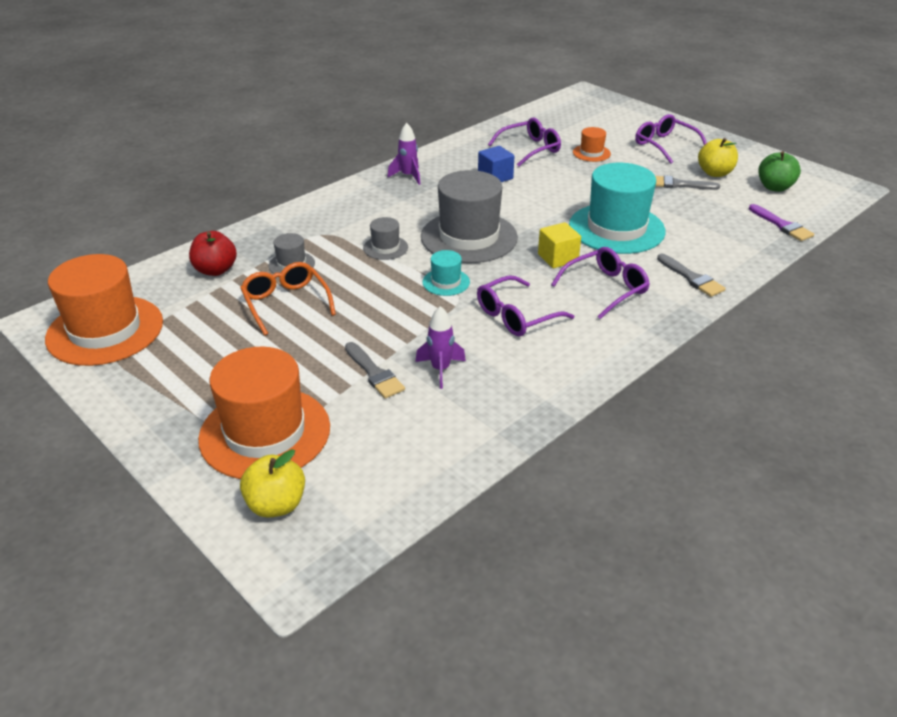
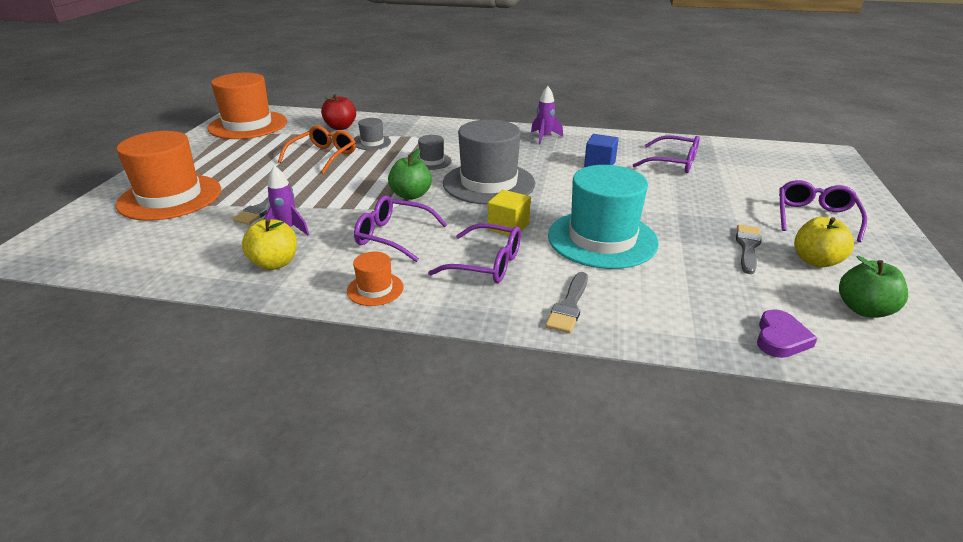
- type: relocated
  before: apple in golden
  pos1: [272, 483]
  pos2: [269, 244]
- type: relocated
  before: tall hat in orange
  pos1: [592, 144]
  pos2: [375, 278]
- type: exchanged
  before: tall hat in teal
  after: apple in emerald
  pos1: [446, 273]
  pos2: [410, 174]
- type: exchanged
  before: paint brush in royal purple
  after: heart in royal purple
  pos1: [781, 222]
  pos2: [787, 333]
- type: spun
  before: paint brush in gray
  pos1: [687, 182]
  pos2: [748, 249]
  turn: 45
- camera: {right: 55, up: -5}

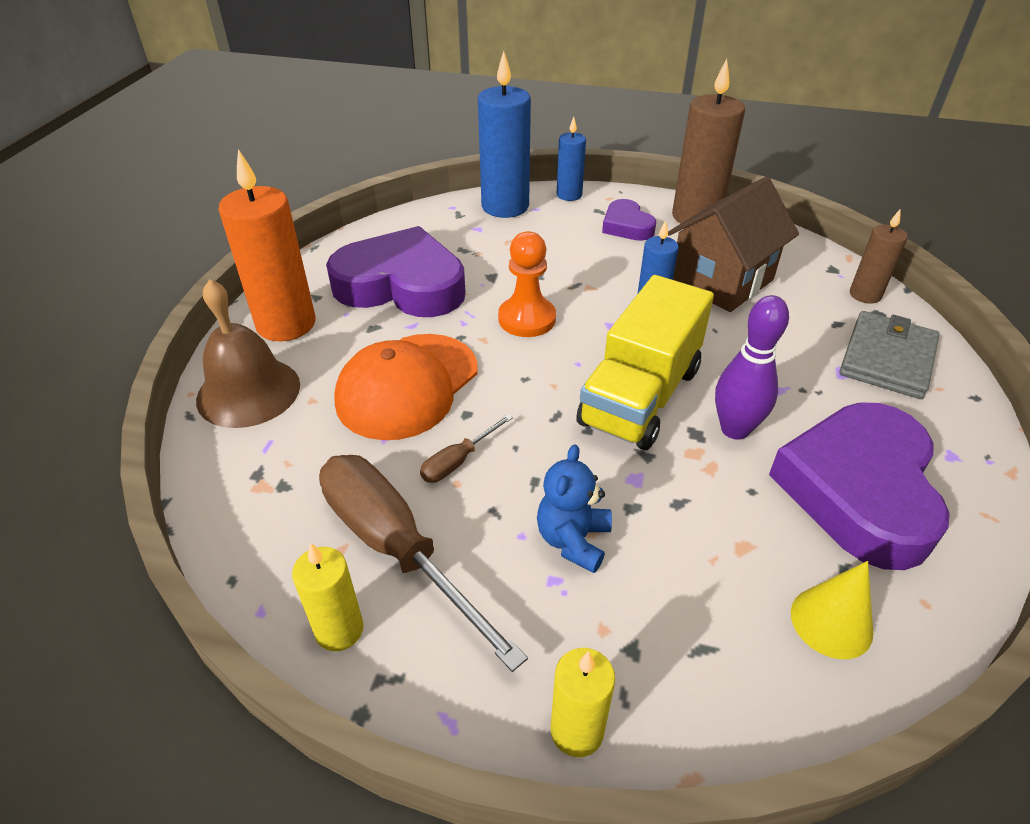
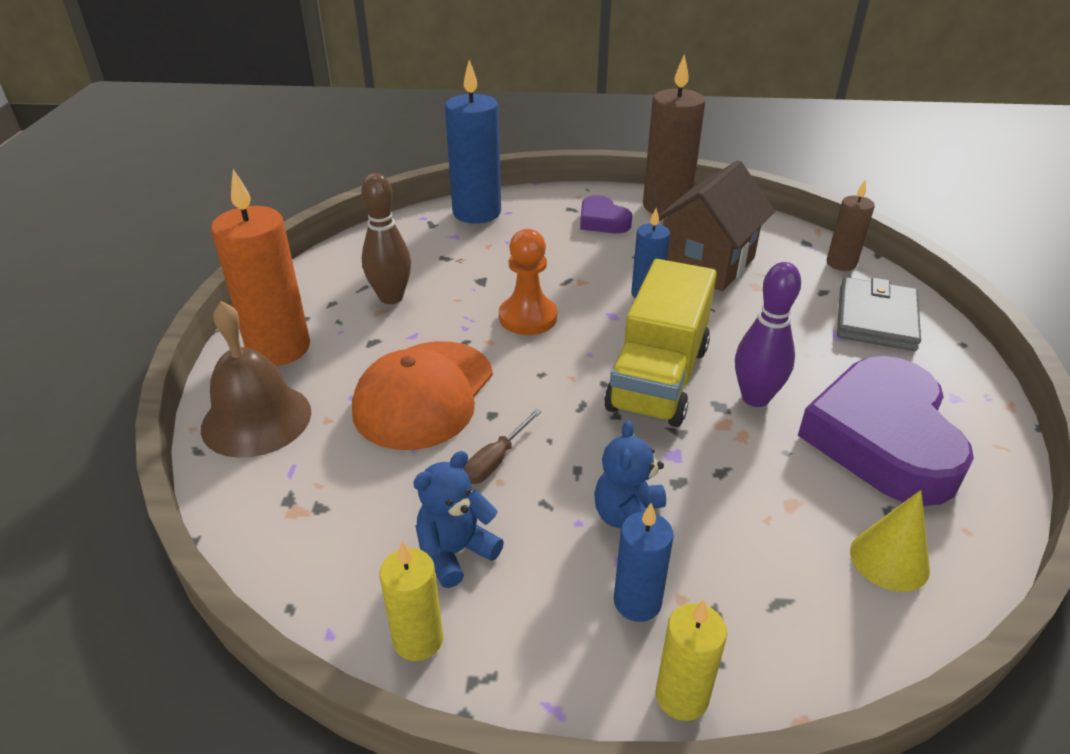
- type: relocated
  before: candle in blue
  pos1: [571, 159]
  pos2: [644, 562]
- type: exchanged
  before: hand screwdriver in dark brown
  after: teddy in blue
  pos1: [423, 563]
  pos2: [458, 519]
- type: exchanged
  before: heart in royal purple
  after: tenpin in dark brown
  pos1: [395, 271]
  pos2: [386, 238]
- camera: {right: -10, up: -5}

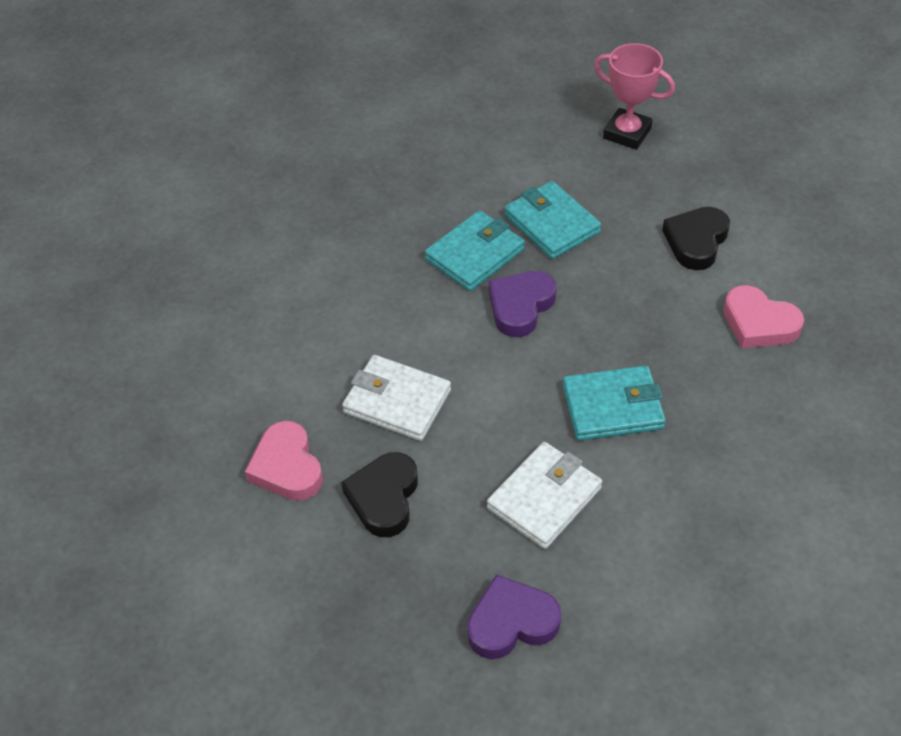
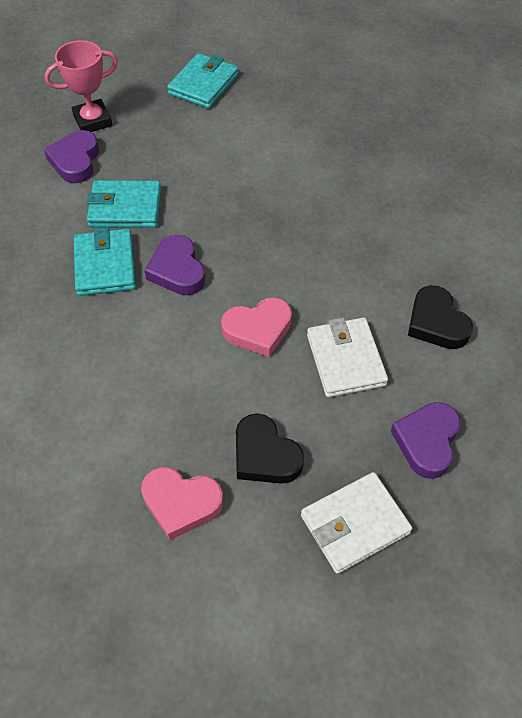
- type: appeared
  after: heart in royal purple
  pos2: [71, 156]
- type: relocated
  before: billfold in pure white
  pos1: [396, 398]
  pos2: [356, 523]
- type: relocated
  before: billfold in teal
  pos1: [614, 403]
  pos2: [202, 81]
- type: relocated
  before: heart in jet-black
  pos1: [696, 238]
  pos2: [440, 317]
- type: relocated
  before: heart in rose-pink
  pos1: [764, 316]
  pos2: [256, 327]
- camera: {right: -55, up: 5}

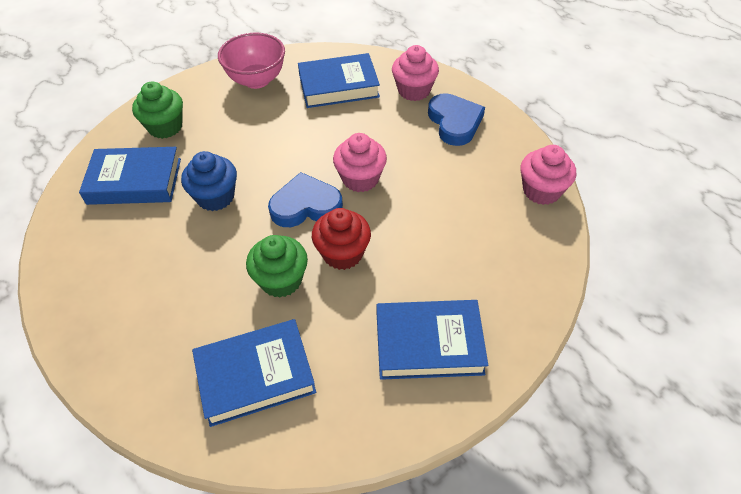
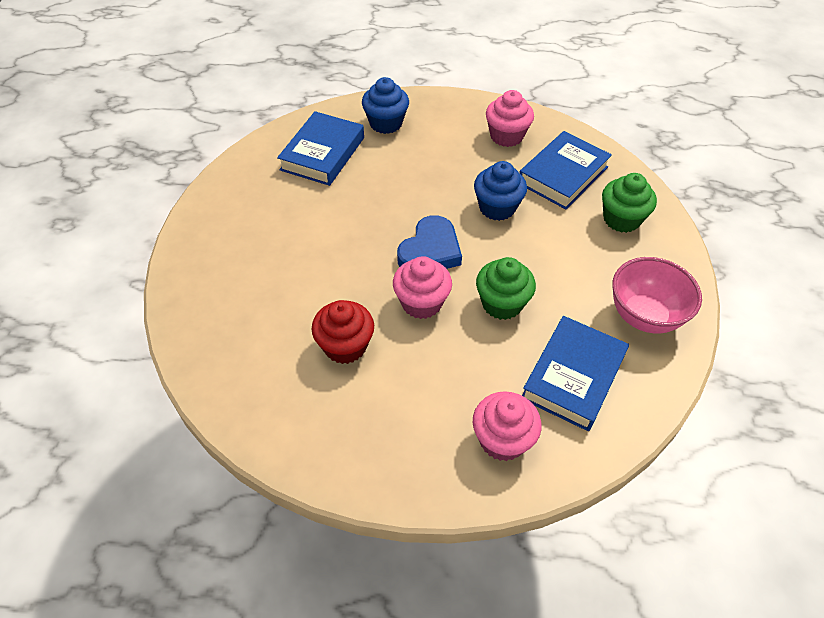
- type: missing
  before: book in blue
  pos1: [432, 340]
- type: missing
  before: heart in blue
  pos1: [456, 119]
- type: appeared
  after: fairy cake in blue
  pos2: [385, 105]
- type: relocated
  before: fairy cake in emerald
  pos1: [277, 266]
  pos2: [506, 288]
- type: relocated
  before: fairy cake in scarlet
  pos1: [341, 239]
  pos2: [343, 332]
- type: relocated
  before: fairy cake in rose-pink
  pos1: [548, 175]
  pos2: [510, 118]
- camera: {right: 130, up: 0}

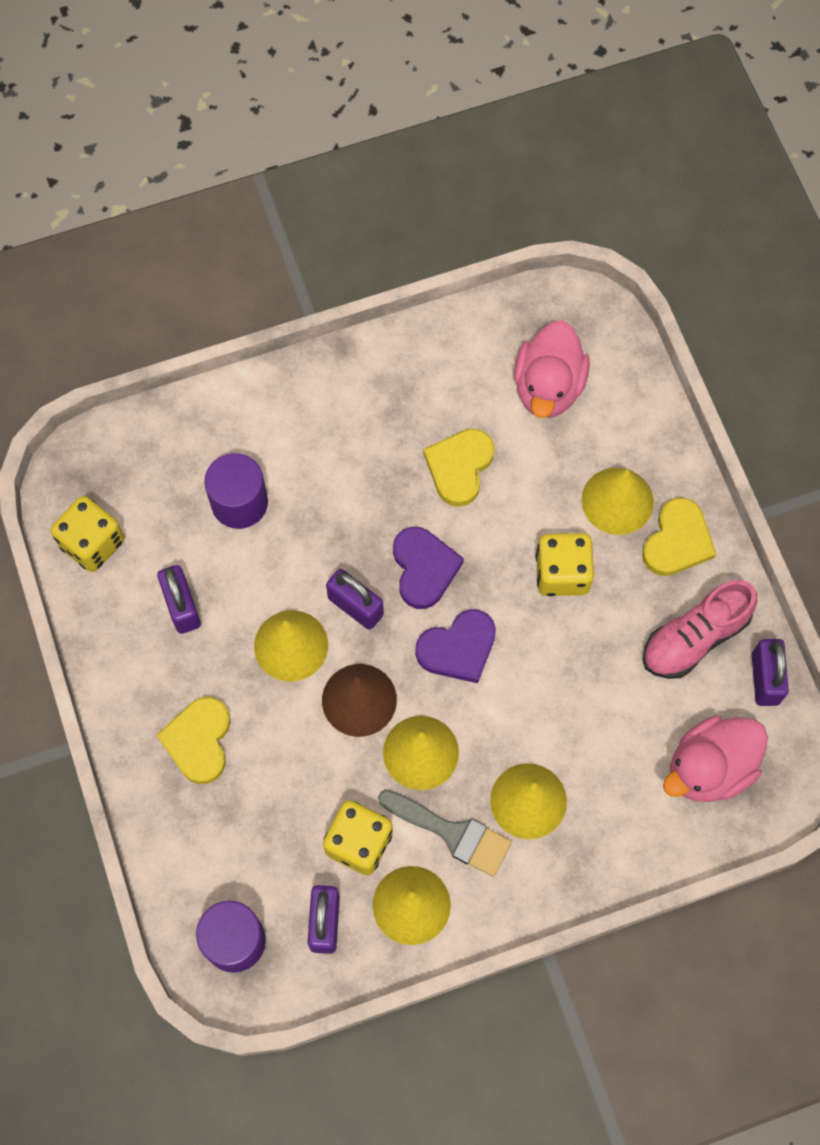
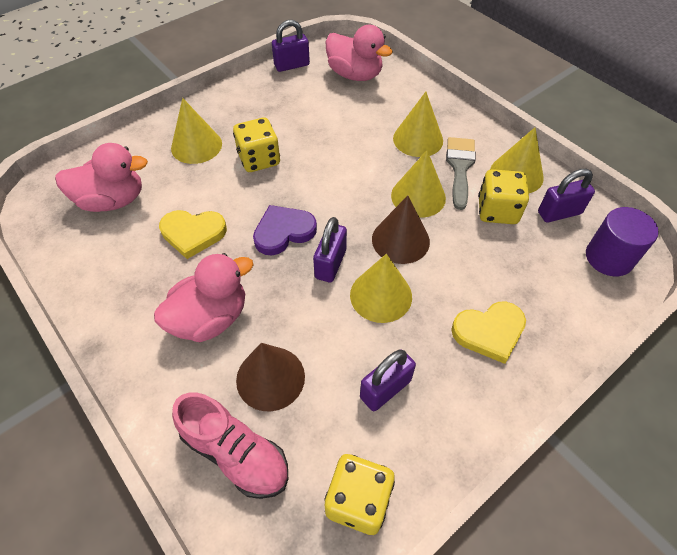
- type: missing
  before: heart in royal purple
  pos1: [455, 646]
- type: missing
  before: heart in golden
  pos1: [679, 536]
- type: appeared
  after: toy duck in rose-pink
  pos2: [204, 297]
- type: relocated
  before: sneaker in rose-pink
  pos1: [700, 629]
  pos2: [230, 446]
- type: exchanged
  before: cylinder shape in royal purple
  after: cone in dark brown
  pos1: [236, 491]
  pos2: [270, 377]
- camera: {right: -110, up: -15}

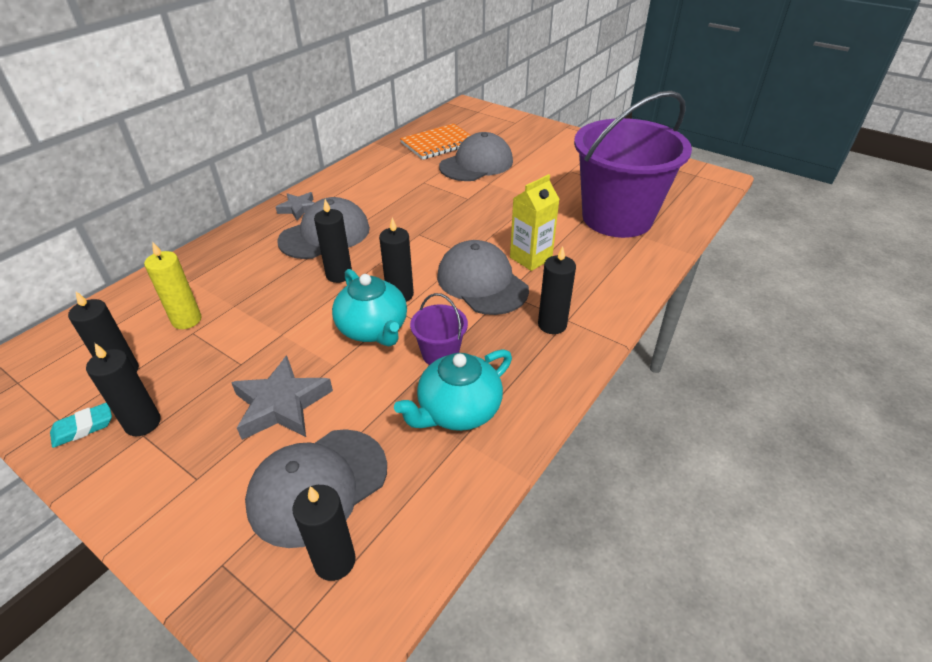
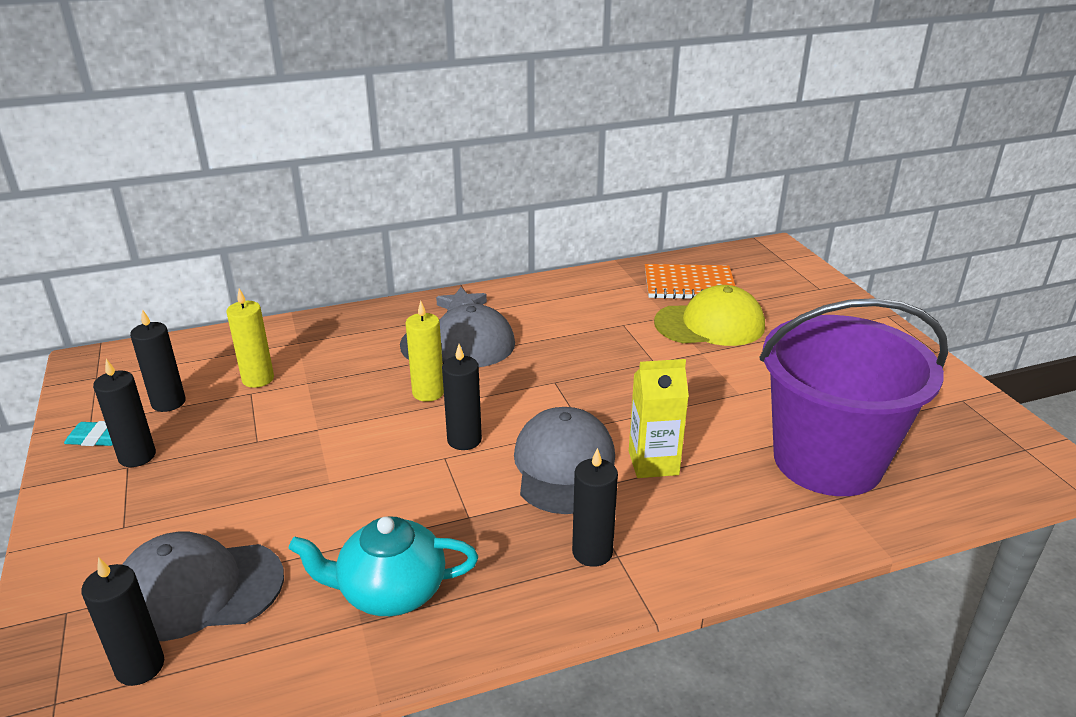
- type: missing
  before: star shape in gray
  pos1: [282, 397]
- type: missing
  before: tea pot in teal
  pos1: [369, 307]
- type: missing
  before: sand bucket in royal purple
  pos1: [439, 329]
- type: colour
  before: candle in jet-black
  after: candle in golden
  pos1: [333, 241]
  pos2: [425, 351]
- type: colour
  before: peaked cap in gray
  after: peaked cap in golden
  pos1: [476, 156]
  pos2: [709, 315]
- camera: {right: 35, up: -10}

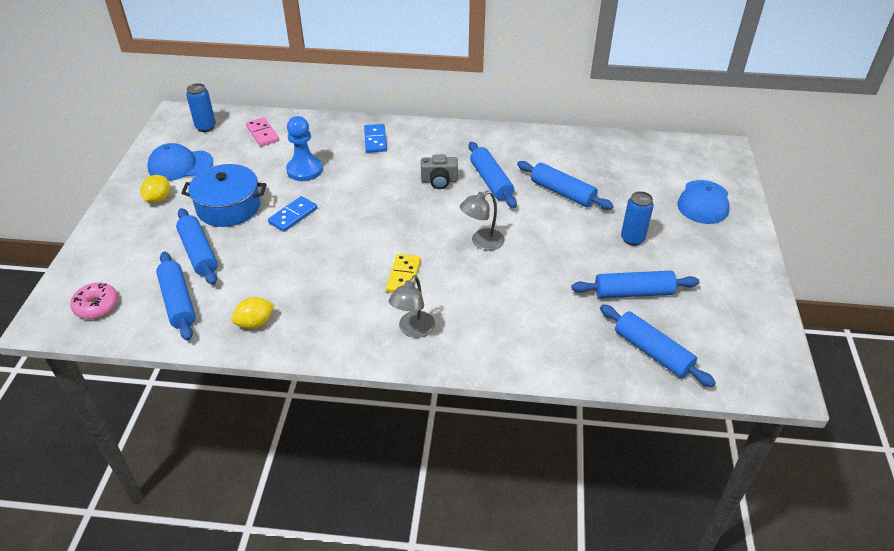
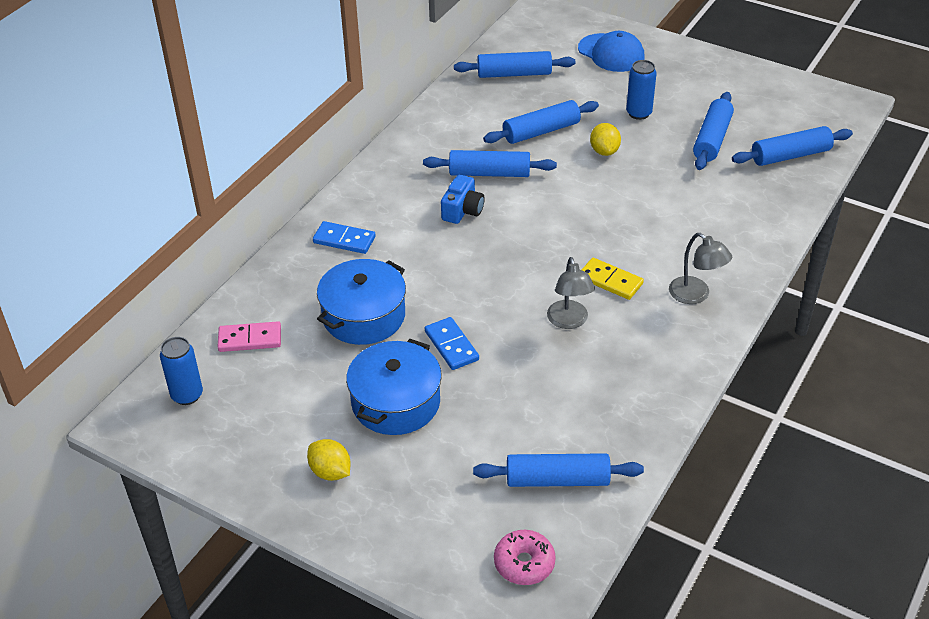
- type: missing
  before: peaked cap in blue
  pos1: [180, 162]
- type: relocated
  before: pastry roller in blue
  pos1: [197, 246]
  pos2: [514, 64]
- type: relocated
  before: citrus fruit in golden
  pos1: [253, 313]
  pos2: [605, 139]
- type: relocated
  before: reading lamp in gray
  pos1: [482, 221]
  pos2: [571, 293]
- type: exchanged
  before: pawn in blue
  after: stockpot in blue
  pos1: [304, 148]
  pos2: [361, 302]
- type: colour
  before: compact camera in gray
  after: compact camera in blue
  pos1: [439, 171]
  pos2: [463, 199]
- camera: {right: -65, up: 0}

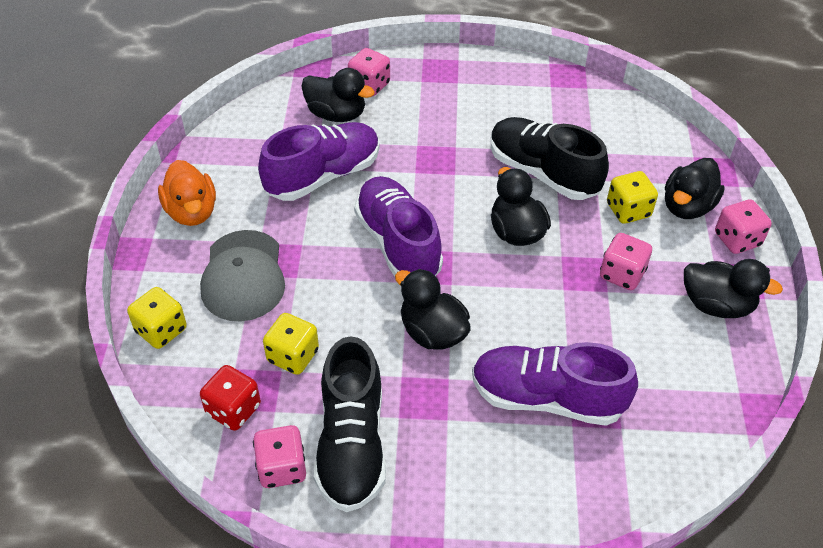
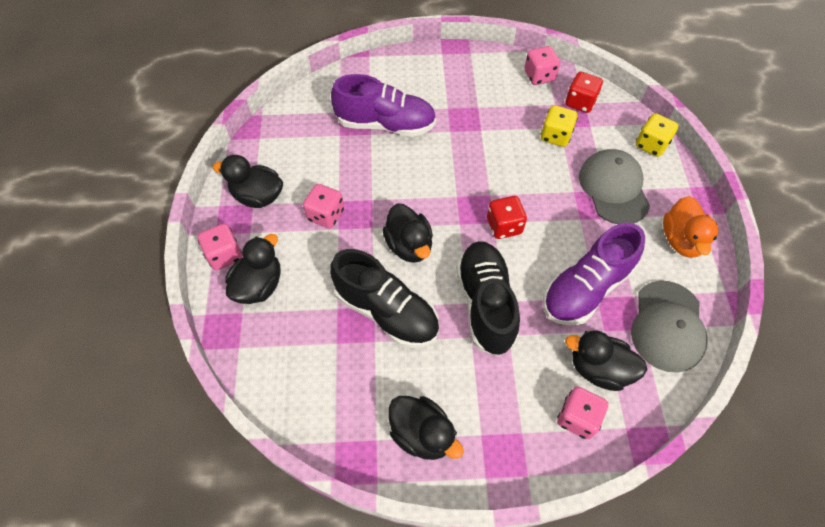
- type: missing
  before: dice in golden
  pos1: [632, 197]
- type: appeared
  after: peaked cap in gray
  pos2: [669, 327]
- type: relocated
  before: sneaker in jet-black
  pos1: [350, 424]
  pos2: [488, 298]
- type: relocated
  before: toy duck in jet-black
  pos1: [433, 309]
  pos2: [426, 428]
- type: exchanged
  before: sneaker in royal purple
  after: dice in scarlet
  pos1: [398, 226]
  pos2: [507, 217]
- type: spun
  before: toy duck in orange
  pos1: [187, 193]
  pos2: [690, 227]
  turn: -150
- camera: {right: 175, up: 10}

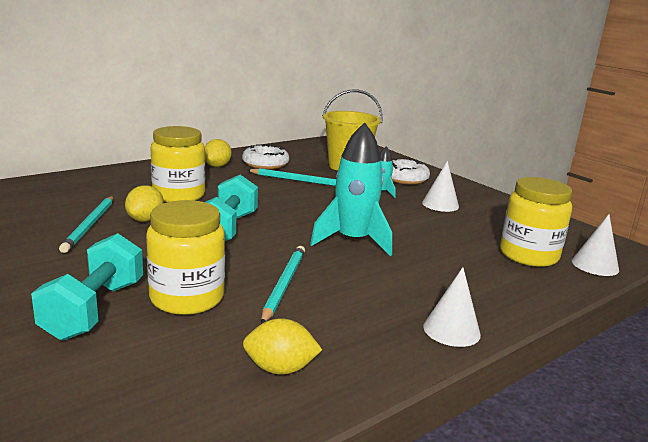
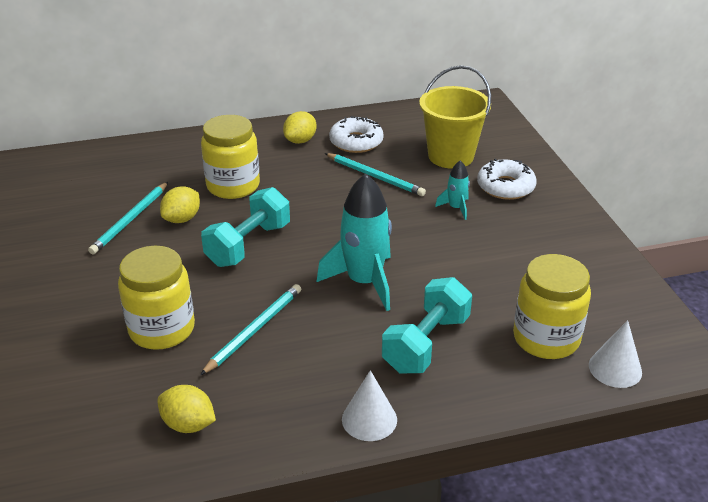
- type: missing
  before: cone in pure white
  pos1: [440, 186]
- type: relocated
  before: dumbbell in teal
  pos1: [87, 287]
  pos2: [427, 325]
- camera: {right: 25, up: 15}

